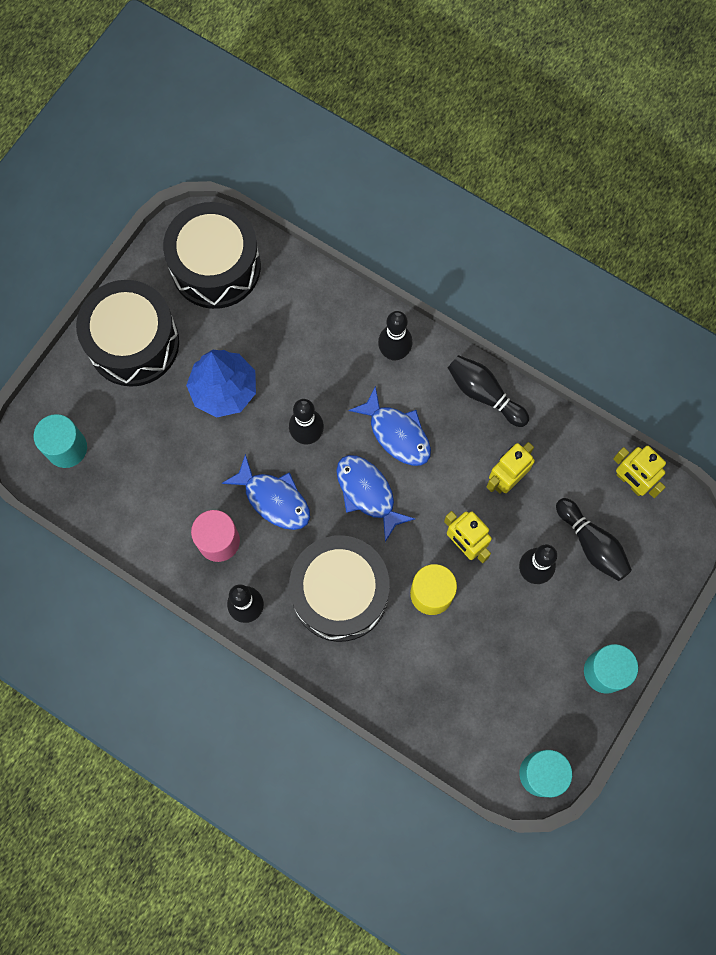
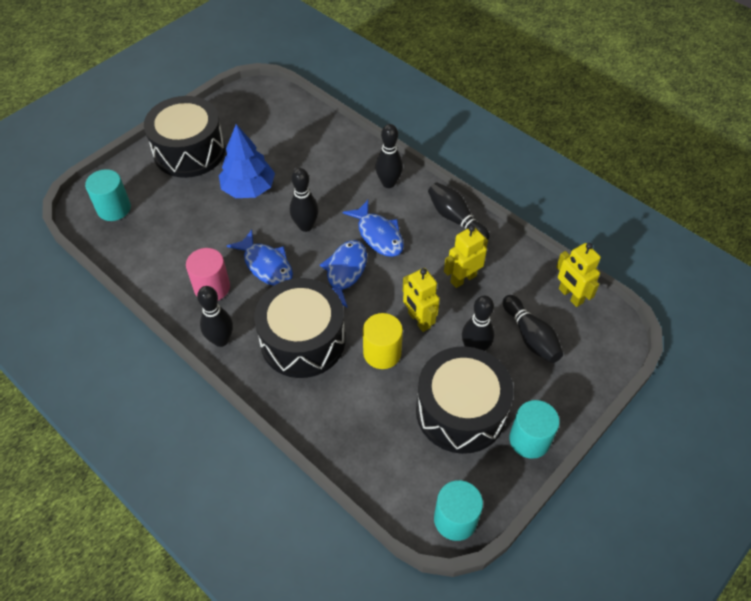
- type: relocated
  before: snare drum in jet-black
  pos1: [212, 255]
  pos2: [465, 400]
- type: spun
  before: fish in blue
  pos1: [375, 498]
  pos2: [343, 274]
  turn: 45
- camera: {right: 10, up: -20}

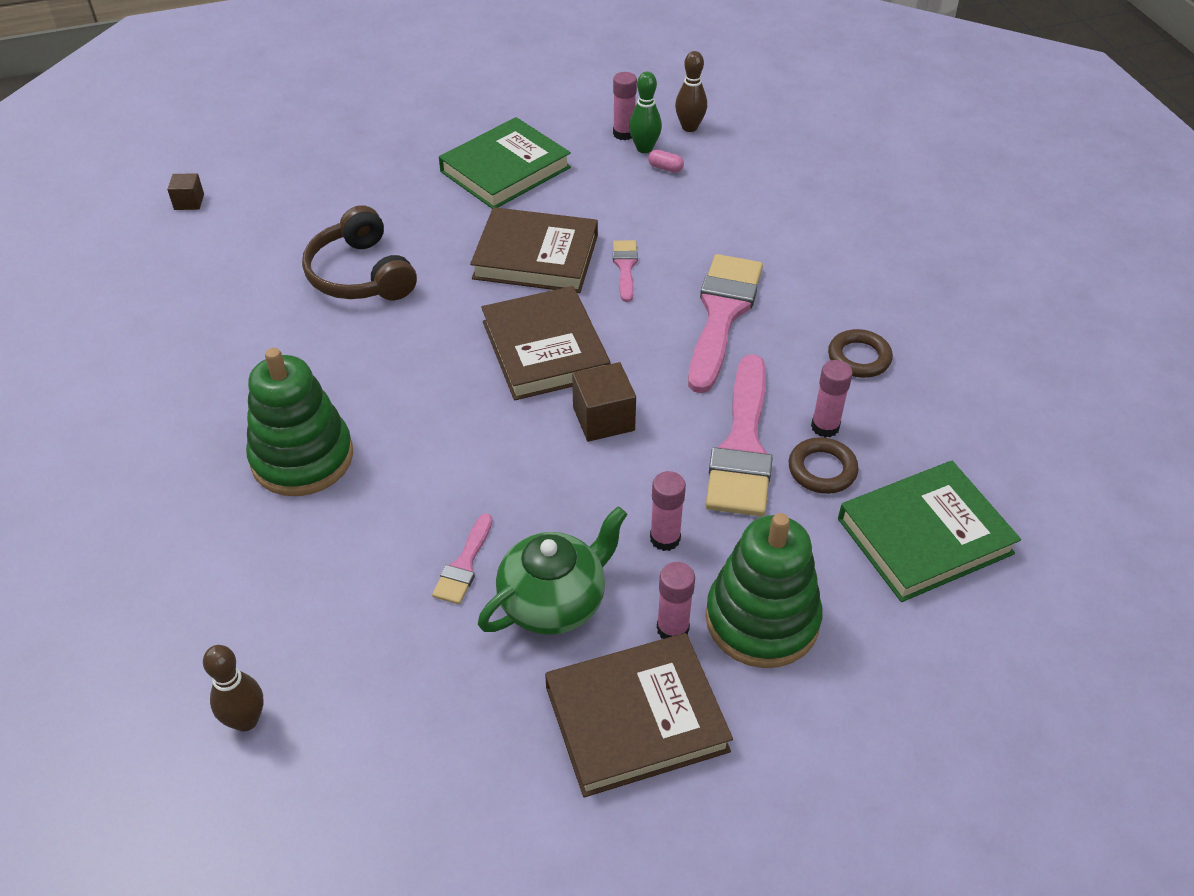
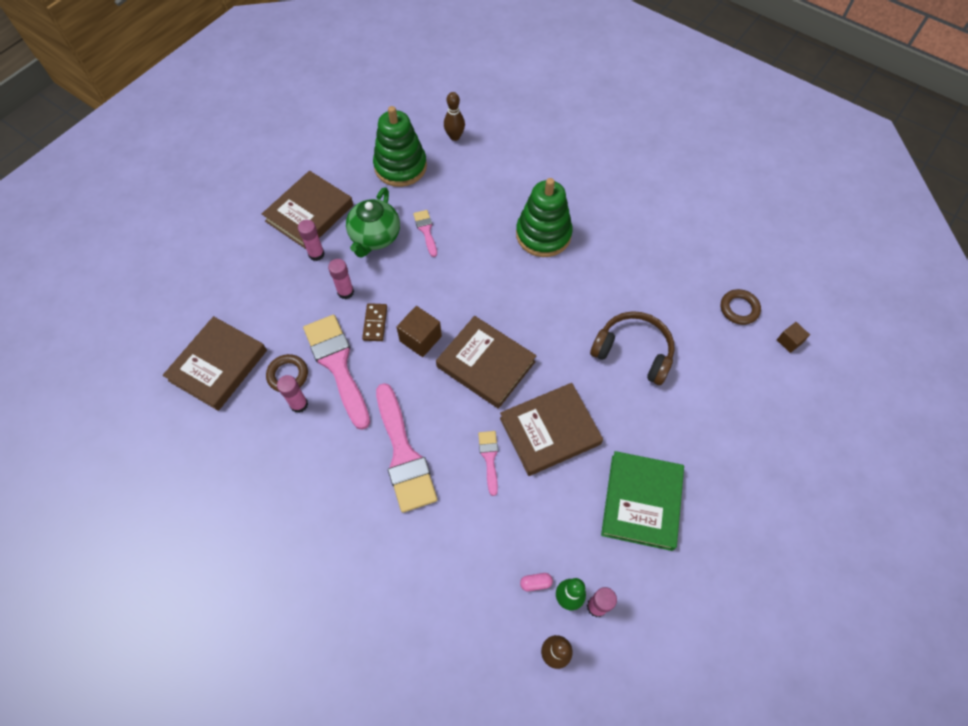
- type: appeared
  after: domino tile in dark brown
  pos2: [374, 322]
- type: relocated
  before: ring stacker in emerald
  pos1: [764, 590]
  pos2: [400, 146]
- type: relocated
  before: ring in dark brown
  pos1: [860, 353]
  pos2: [741, 307]
- type: colour
  before: book in emerald
  after: book in dark brown
  pos1: [929, 531]
  pos2: [215, 363]
- type: spun
  before: paint brush in rose-pink
  pos1: [625, 271]
  pos2: [488, 463]
  turn: -150
- camera: {right: 145, up: 15}

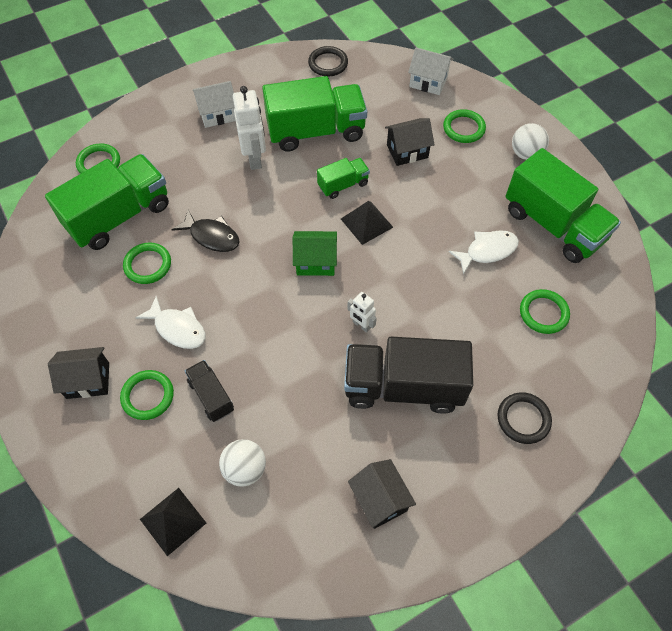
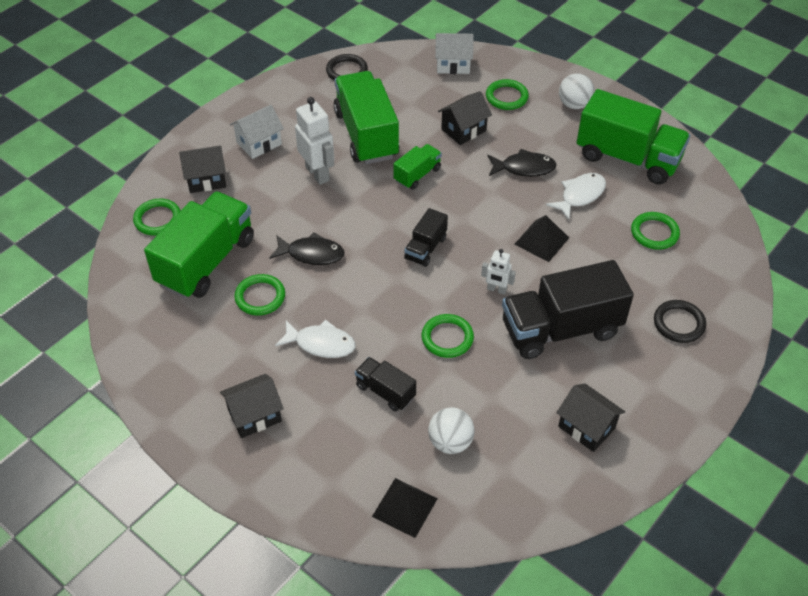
- type: appeared
  after: toy house in jet-black
  pos2: [202, 169]
- type: appeared
  after: fish in jet-black
  pos2: [522, 163]
- type: relocated
  before: ring in emerald
  pos1: [147, 395]
  pos2: [448, 336]
- type: relocated
  before: pyramid shape in jet-black
  pos1: [367, 223]
  pos2: [542, 238]
- type: exchanged
  before: toy house in emerald
  after: toy truck in jet-black
  pos1: [315, 253]
  pos2: [426, 237]
- type: spun
  before: toy truck in emerald
  pos1: [314, 114]
  pos2: [366, 117]
  turn: -75
- camera: {right: -20, up: -10}

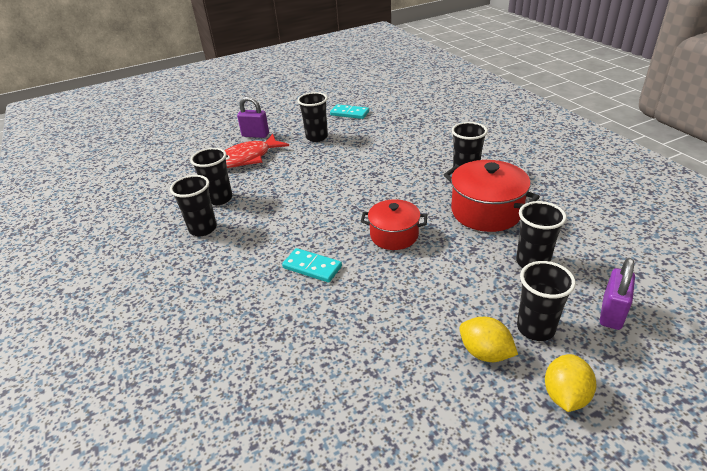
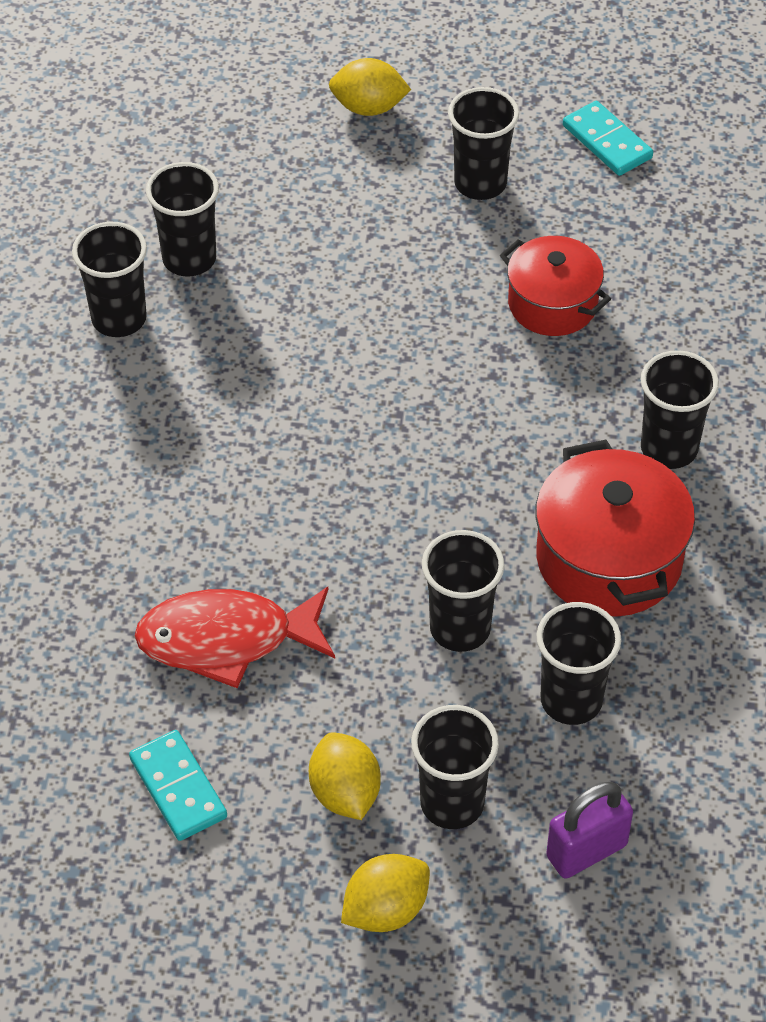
- type: appeared
  after: cup in jet-black
  pos2: [463, 591]
- type: relocated
  before: fish in scarlet
  pos1: [256, 151]
  pos2: [234, 637]
- type: relocated
  before: domino tile in teal
  pos1: [312, 265]
  pos2: [178, 785]
- type: relocated
  before: stockpot in scarlet
  pos1: [394, 224]
  pos2: [555, 286]
- type: exchanged
  before: small lock in royal purple
  after: citrus fruit in golden
  pos1: [253, 117]
  pos2: [370, 87]
- camera: {right: 30, up: 15}

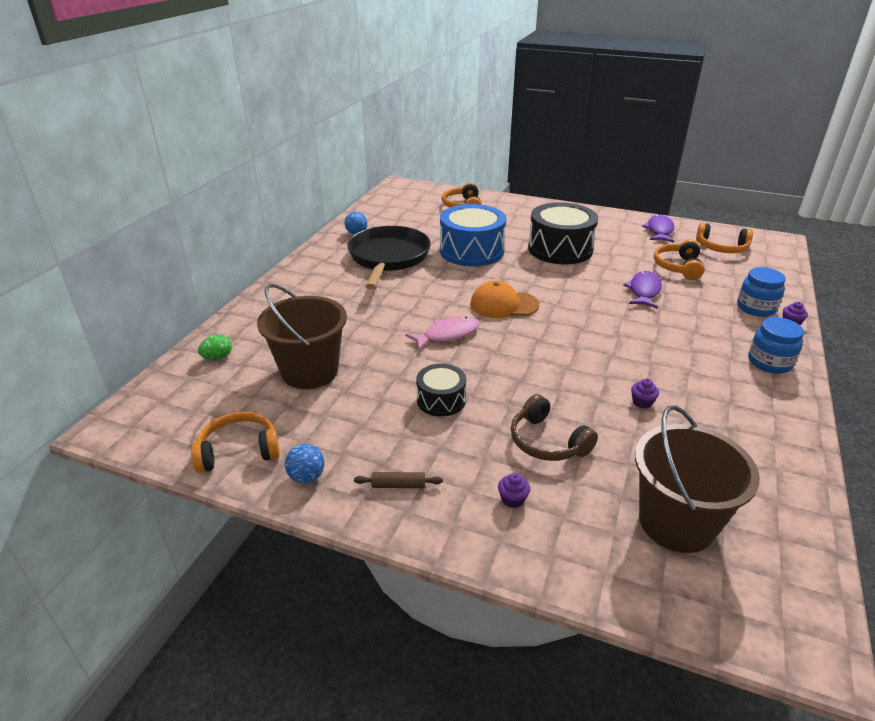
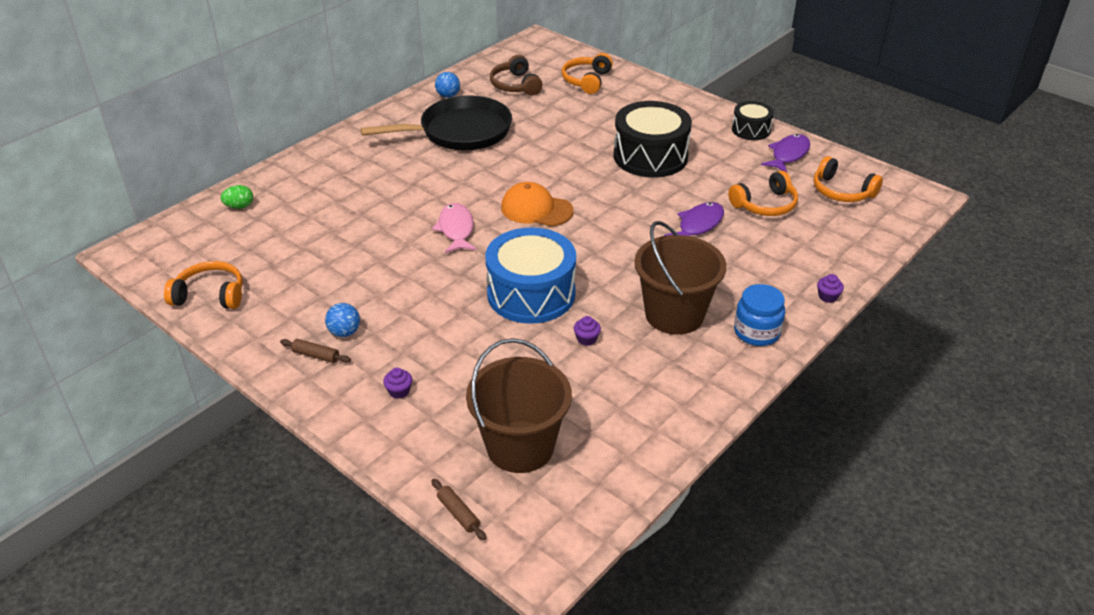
- type: missing
  before: jar in blue
  pos1: [761, 292]
- type: appeared
  after: pastry roller in dark brown
  pos2: [458, 510]
- type: relocated
  before: sand bucket in dark brown
  pos1: [302, 336]
  pos2: [680, 278]
- type: relocated
  before: ball in blue
  pos1: [305, 463]
  pos2: [342, 320]
- type: relocated
  before: snare drum in jet-black
  pos1: [441, 390]
  pos2: [753, 120]
- type: relocated
  before: snare drum in blue
  pos1: [473, 235]
  pos2: [530, 275]
- type: relocated
  before: headphones in dark brown
  pos1: [554, 427]
  pos2: [516, 75]
- type: spun
  before: frying pan in jet-black
  pos1: [389, 257]
  pos2: [436, 123]
  turn: 45
- type: spun
  before: fish in rose-pink
  pos1: [442, 333]
  pos2: [454, 228]
  turn: -90
- type: spun
  before: headphones in orange
  pos1: [679, 259]
  pos2: [763, 193]
  turn: -150
- camera: {right: 20, up: 5}

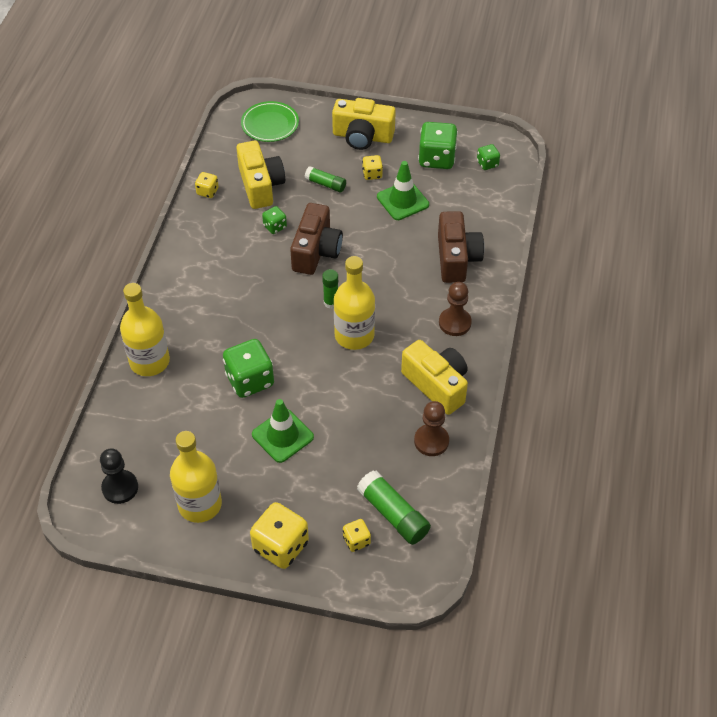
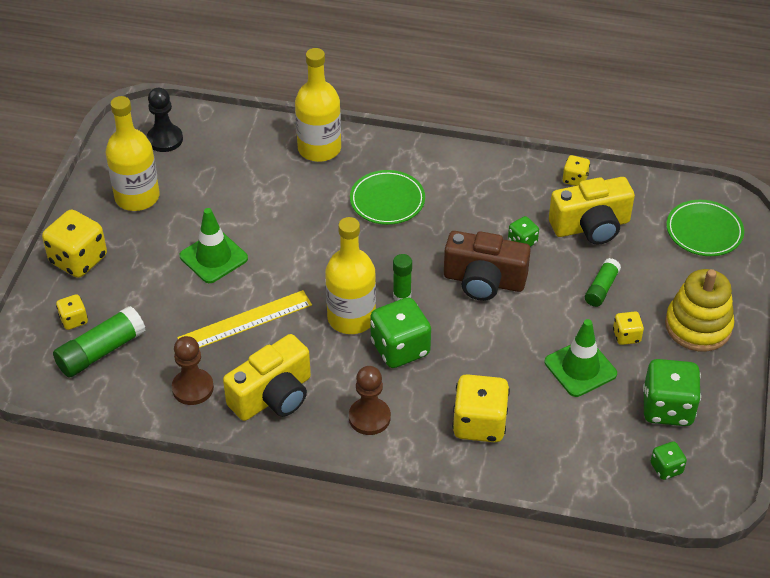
- type: appeared
  after: measuring stick in golden
  pos2: [244, 319]
- type: appeared
  after: dinner plate in emerald
  pos2: [387, 197]
- type: relocated
  before: dice in emerald
  pos1: [248, 368]
  pos2: [400, 332]
- type: exchanged
  before: compact camera in golden
  after: ring stacker in golden
  pos1: [364, 124]
  pos2: [700, 310]
- type: exchanged
  before: compact camera in dark brown
  after: dice in golden
  pos1: [461, 247]
  pos2: [481, 408]
- camera: {right: 90, up: -5}

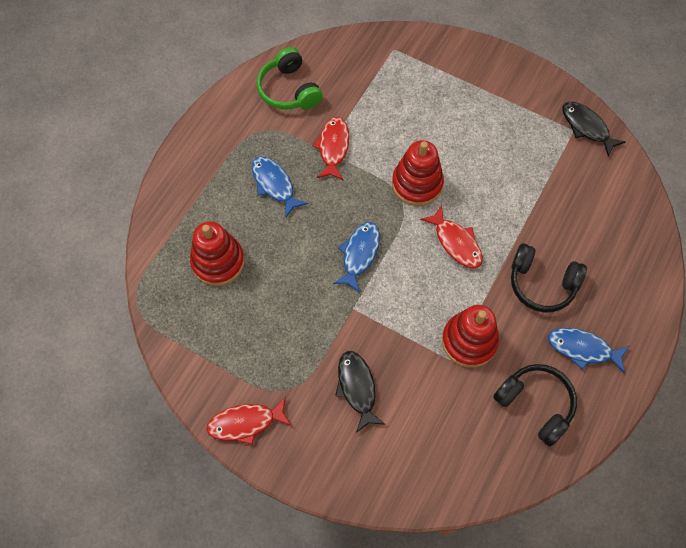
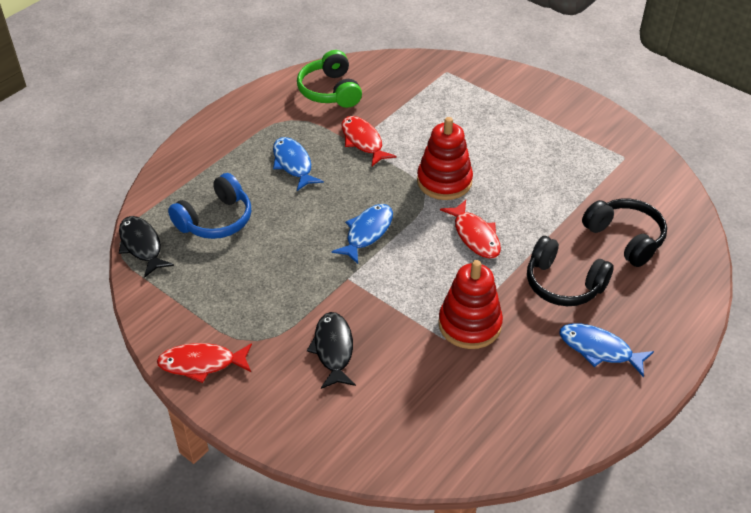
- type: relocated
  before: headphones in jet-black
  pos1: [535, 405]
  pos2: [624, 232]
- type: relocated
  before: fish in jet-black
  pos1: [594, 129]
  pos2: [146, 247]
- type: exchanged
  before: ring stacker in scarlet
  after: headphones in blue
  pos1: [217, 253]
  pos2: [209, 206]
- type: spun
  before: fish in scarlet
  pos1: [330, 148]
  pos2: [369, 141]
  turn: -45
- camera: {right: 10, up: -20}

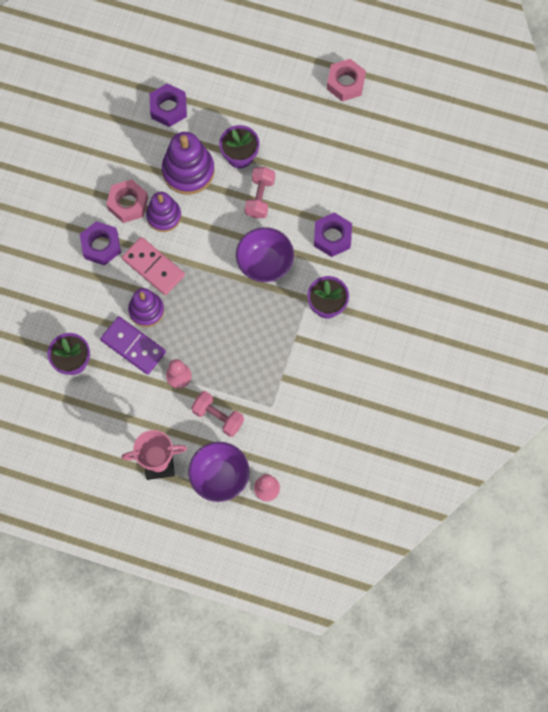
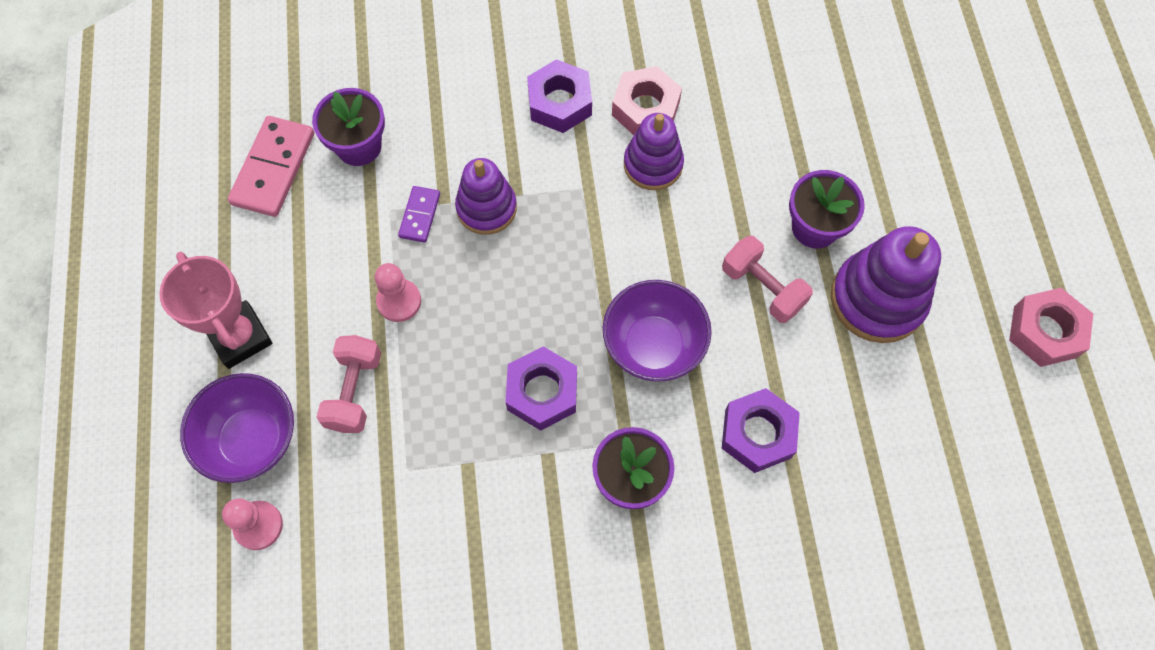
- type: relocated
  before: domino tile in rose-pink
  pos1: [153, 266]
  pos2: [271, 166]
- type: relocated
  before: hex nut in royal purple
  pos1: [168, 105]
  pos2: [541, 388]
- type: relocated
  before: ring stacker in royal purple
  pos1: [188, 163]
  pos2: [886, 284]
- type: spun
  before: dumbbell in rose-pink
  pos1: [260, 193]
  pos2: [767, 279]
  turn: 60
- type: size
  before: domino tile in royal purple
  pos1: [133, 345]
  pos2: [419, 214]
  scale: 0.55
- camera: {right: 65, up: -5}

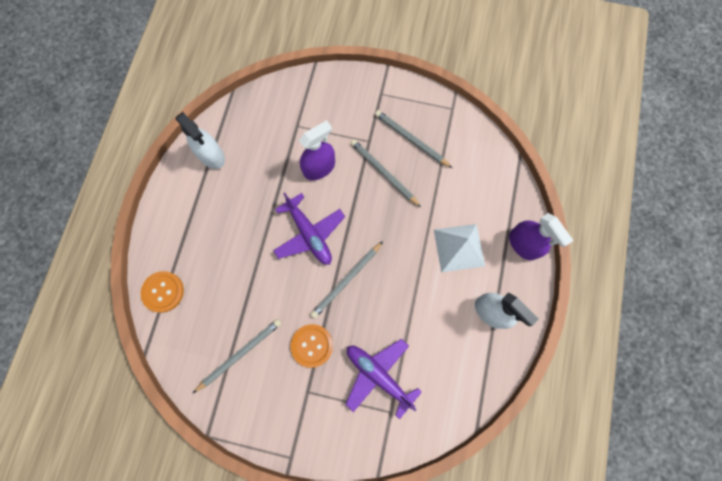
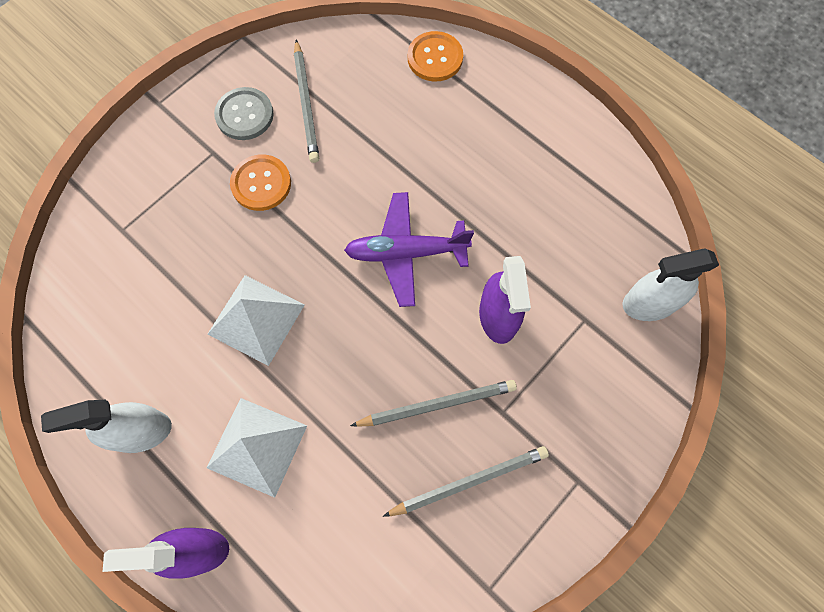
- type: missing
  before: lead pencil in gray
  pos1: [346, 280]
- type: missing
  before: plane in royal purple
  pos1: [383, 379]
- type: appeared
  after: pyramid shape in pure white
  pos2: [256, 320]
- type: appeared
  after: button in gray
  pos2: [244, 113]
- type: relocated
  before: spray cleaner in pure white
  pos1: [200, 140]
  pos2: [670, 284]
- camera: {right: 120, up: -5}

